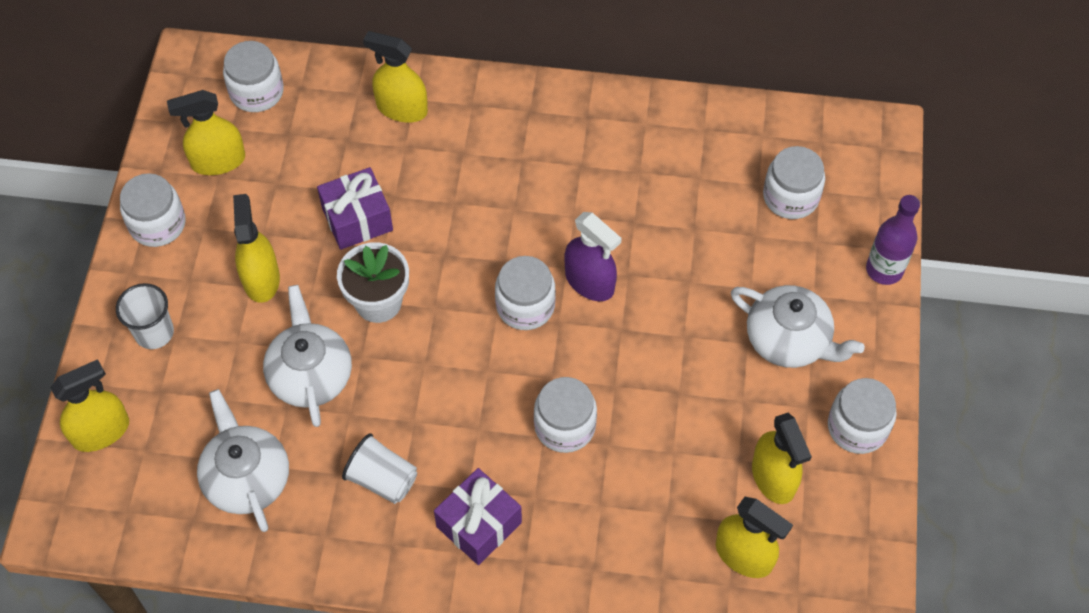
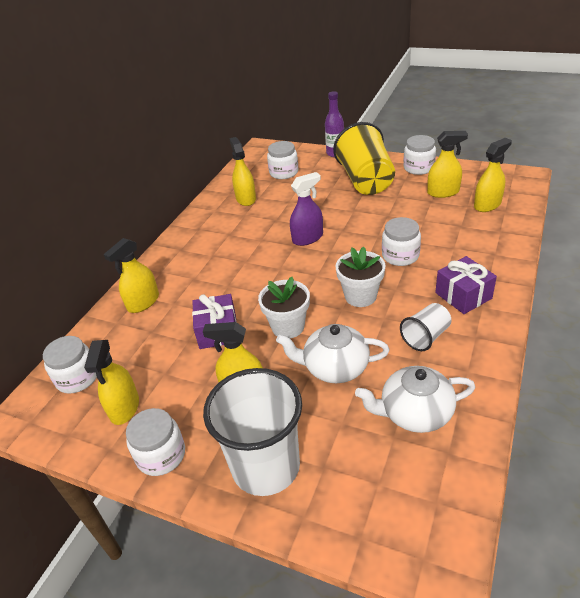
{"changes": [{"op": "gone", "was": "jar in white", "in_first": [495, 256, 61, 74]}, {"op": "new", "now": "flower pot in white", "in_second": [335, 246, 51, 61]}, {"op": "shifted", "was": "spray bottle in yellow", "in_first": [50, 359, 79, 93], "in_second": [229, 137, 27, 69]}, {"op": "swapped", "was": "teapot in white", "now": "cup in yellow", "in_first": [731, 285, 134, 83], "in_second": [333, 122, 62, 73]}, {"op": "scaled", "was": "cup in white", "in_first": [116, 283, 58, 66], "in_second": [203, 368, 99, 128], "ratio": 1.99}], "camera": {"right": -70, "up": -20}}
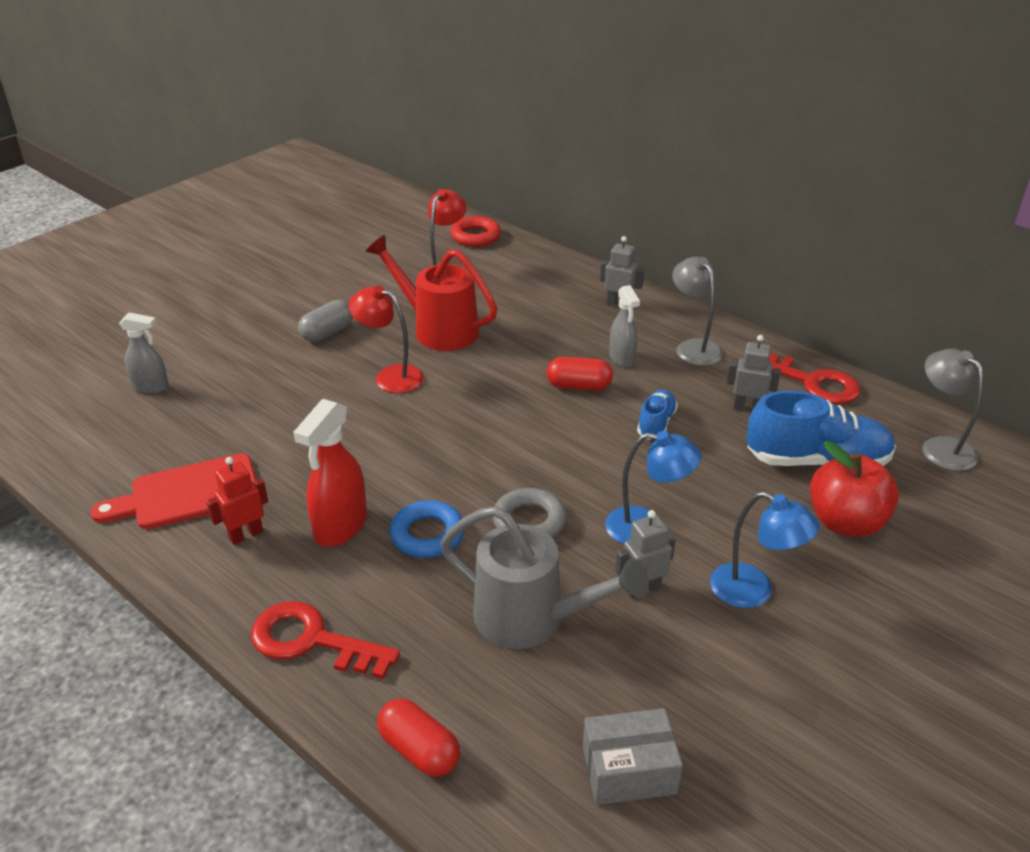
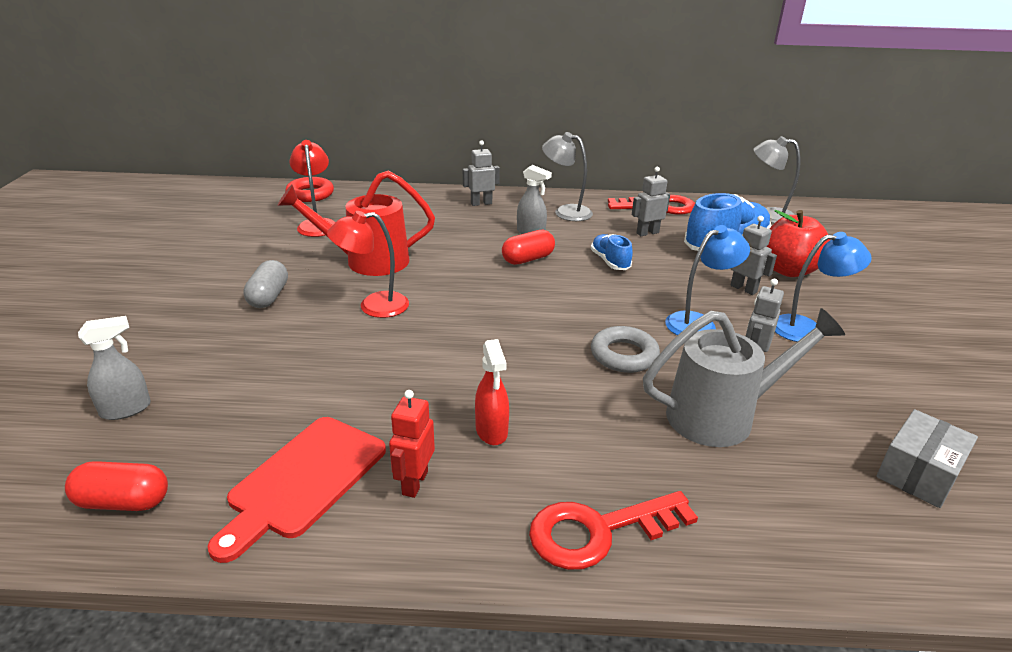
{"changes": [{"op": "gone", "was": "ring in blue", "in_first": [390, 500, 75, 58]}, {"op": "new", "now": "robot in grey", "in_second": [730, 216, 47, 79]}, {"op": "shifted", "was": "capsule in red", "in_first": [377, 698, 83, 79], "in_second": [65, 461, 103, 50]}, {"op": "scaled", "was": "spray bottle in red", "in_first": [293, 399, 74, 148], "in_second": [475, 339, 34, 106], "ratio": 0.65}], "camera": {"right": -40, "up": -5}}
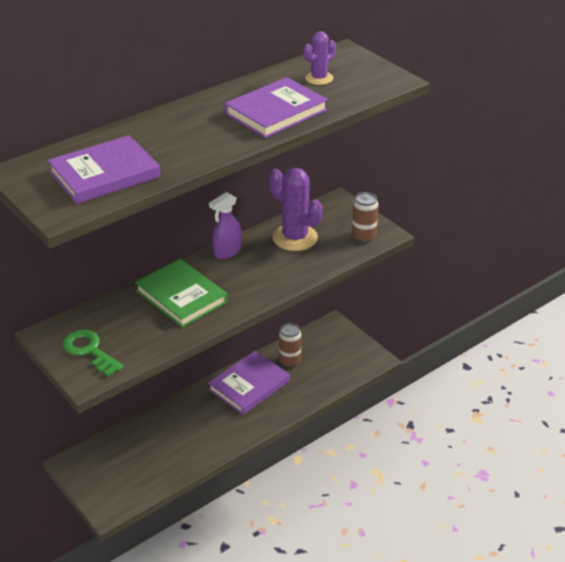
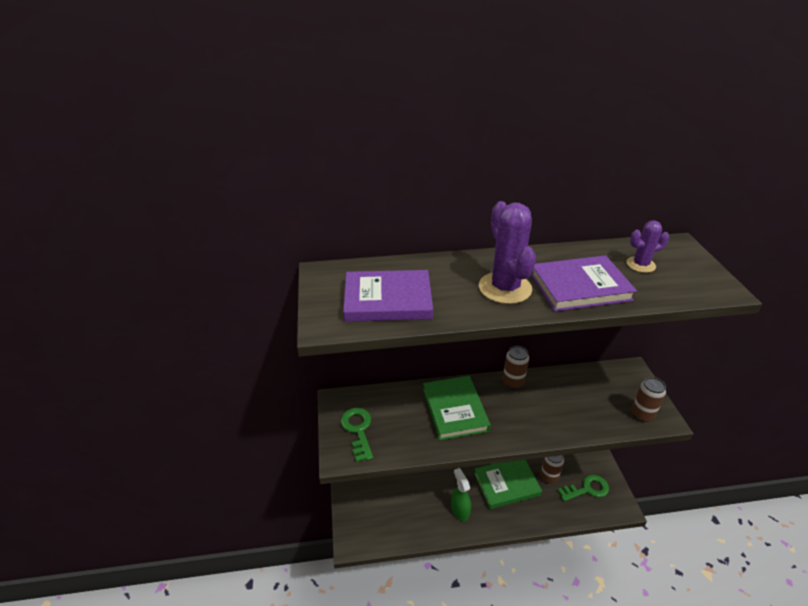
{"changes": [{"op": "new", "now": "spray bottle in green", "in_second": [451, 468, 20, 53]}, {"op": "new", "now": "key in green", "in_second": [558, 475, 51, 26]}, {"op": "shifted", "was": "cactus in purple", "in_first": [269, 168, 54, 83], "in_second": [479, 201, 57, 103]}, {"op": "swapped", "was": "spray bottle in purple", "now": "can in brown", "in_first": [209, 192, 32, 67], "in_second": [503, 346, 26, 43]}, {"op": "repainted", "was": "book in purple", "now": "book in green", "in_first": [208, 351, 82, 64], "in_second": [474, 460, 68, 49]}], "camera": {"right": 30, "up": 0}}
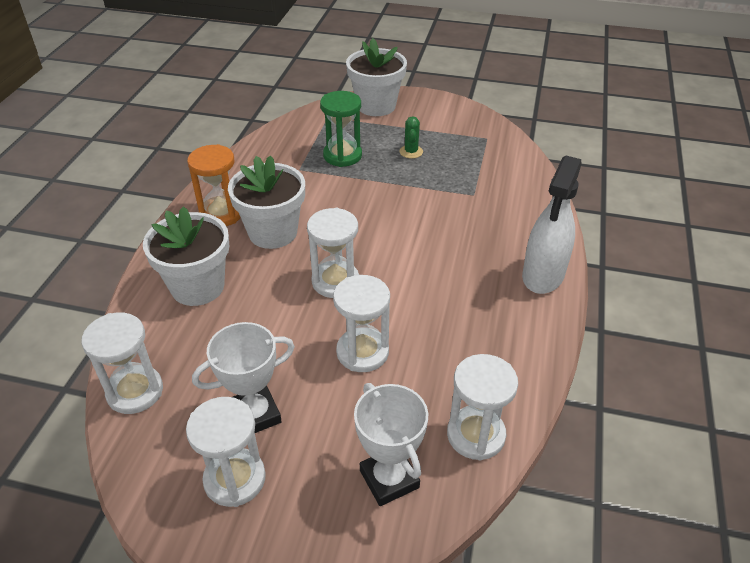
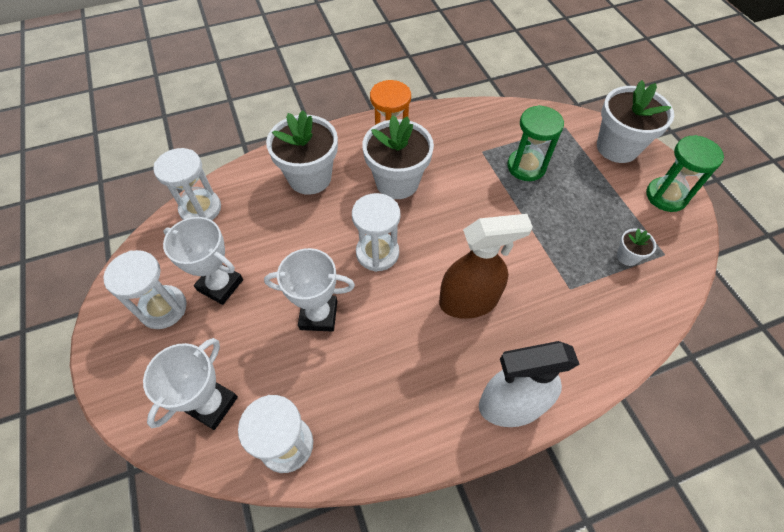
{"changes": [{"op": "gone", "was": "cactus in green", "in_first": [399, 116, 24, 43]}, {"op": "new", "now": "spray bottle in brown", "in_second": [439, 214, 94, 105]}, {"op": "new", "now": "flower pot in white", "in_second": [617, 228, 39, 38]}, {"op": "new", "now": "hourglass in green", "in_second": [646, 135, 78, 77]}, {"op": "swapped", "was": "hourglass in white", "now": "trophy in white", "in_first": [333, 275, 57, 97], "in_second": [264, 248, 91, 84]}], "camera": {"right": 55, "up": 15}}
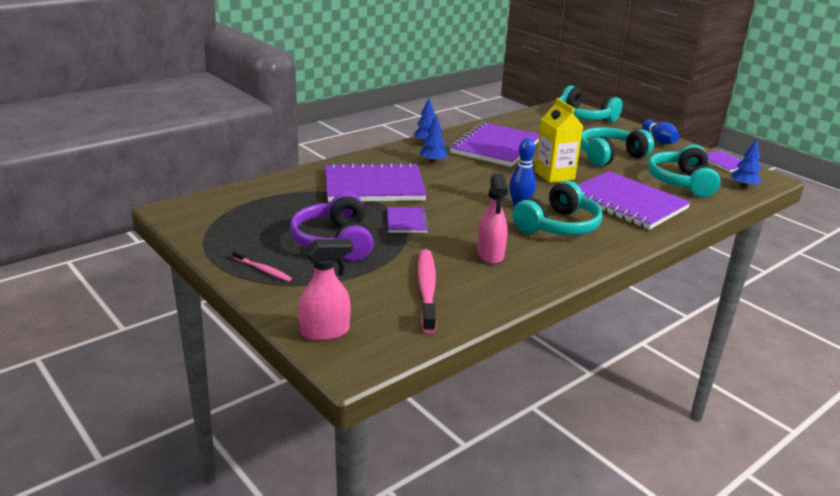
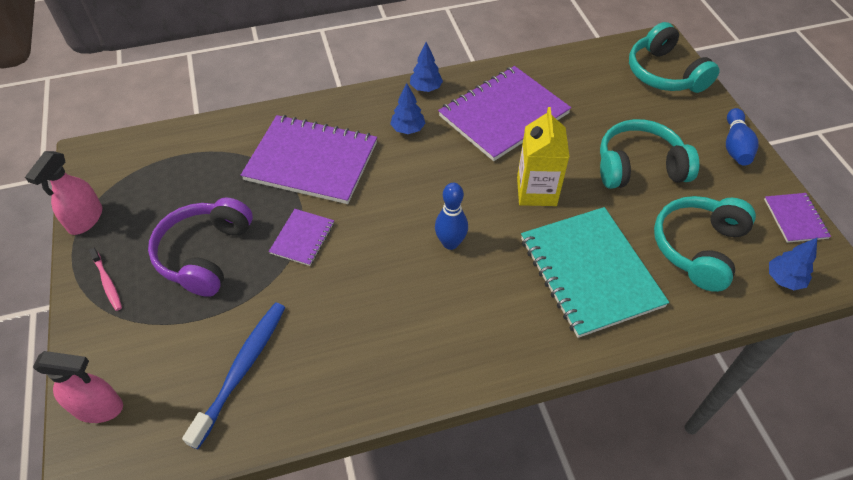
{"changes": [{"op": "gone", "was": "headphones in turquoise", "in_first": [512, 180, 91, 56]}, {"op": "shifted", "was": "spray bottle in pink", "in_first": [477, 173, 31, 91], "in_second": [25, 151, 77, 84]}, {"op": "repainted", "was": "toothbrush in pink", "now": "toothbrush in blue", "in_first": [418, 249, 19, 85], "in_second": [182, 303, 104, 146]}, {"op": "repainted", "was": "notebook in purple", "now": "notebook in turquoise", "in_first": [578, 171, 113, 59], "in_second": [521, 207, 148, 131]}], "camera": {"right": 25, "up": 25}}
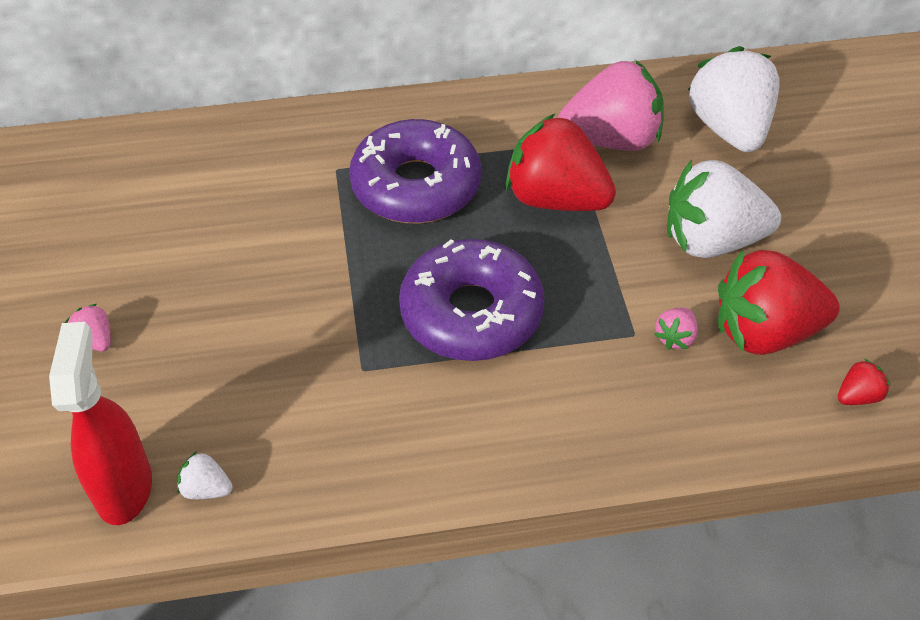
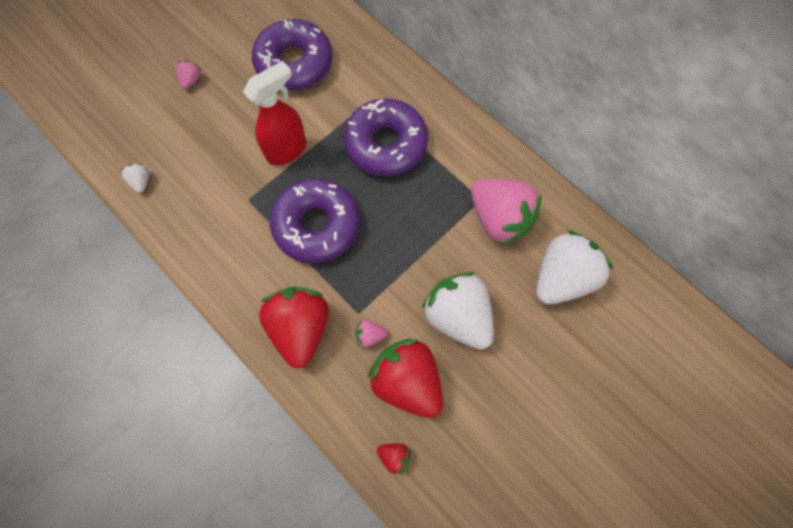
{"changes": [{"op": "new", "now": "donut in purple", "in_second": [252, 19, 81, 72]}, {"op": "shifted", "was": "spray bottle in red", "in_first": [49, 322, 103, 203], "in_second": [243, 61, 63, 104]}, {"op": "shifted", "was": "strawberry in red", "in_first": [506, 114, 110, 97], "in_second": [259, 287, 70, 82]}], "camera": {"right": 55, "up": 20}}
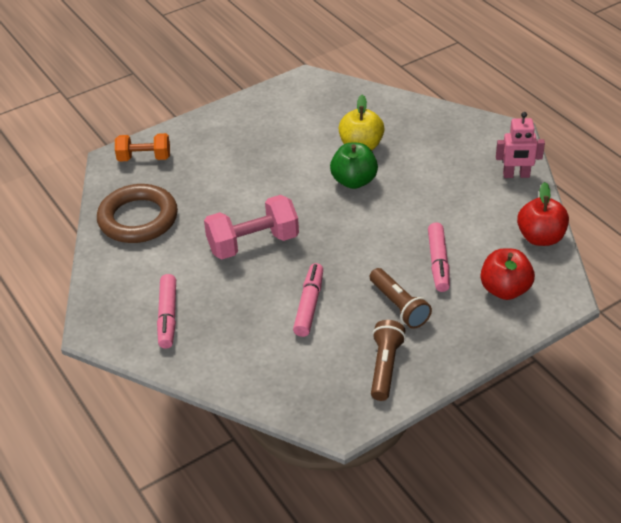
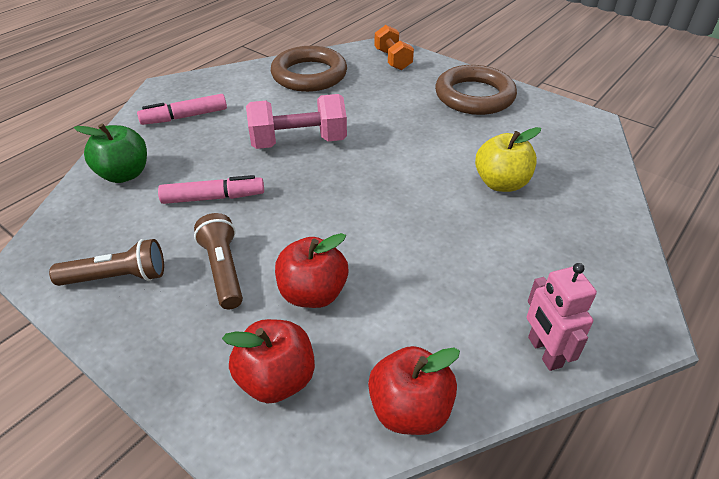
{"changes": [{"op": "new", "now": "ring in brown", "in_second": [435, 65, 82, 50]}, {"op": "shifted", "was": "apple in green", "in_first": [330, 143, 48, 46], "in_second": [74, 123, 73, 60]}, {"op": "swapped", "was": "marker in pink", "now": "apple in red", "in_first": [428, 222, 22, 70], "in_second": [275, 233, 73, 75]}, {"op": "rotated", "was": "dumbbell in pink", "in_first": [204, 195, 95, 64], "in_second": [246, 94, 101, 55], "clockwise": -60}, {"op": "rotated", "was": "flashlight in brown", "in_first": [370, 268, 62, 61], "in_second": [194, 213, 49, 96], "clockwise": 120}], "camera": {"right": 70, "up": 0}}
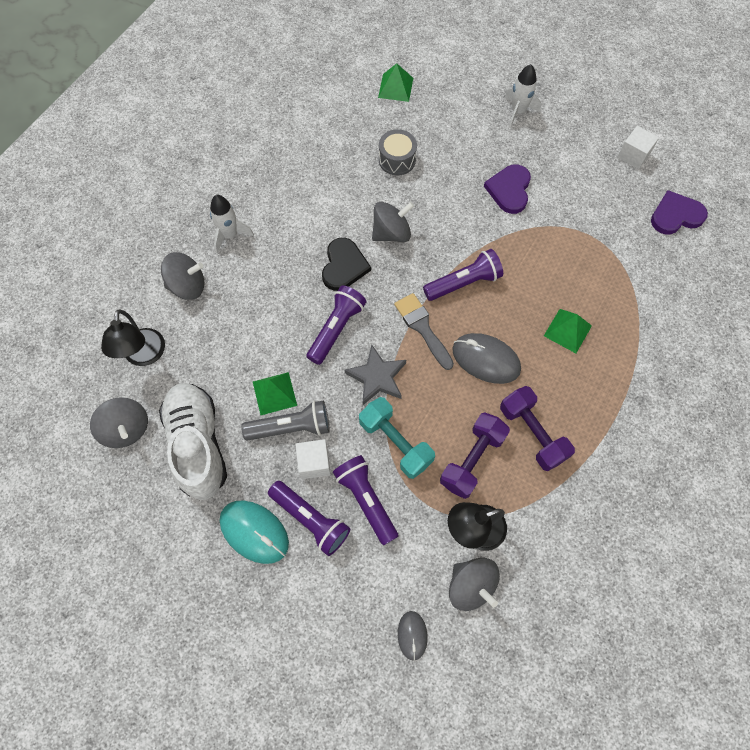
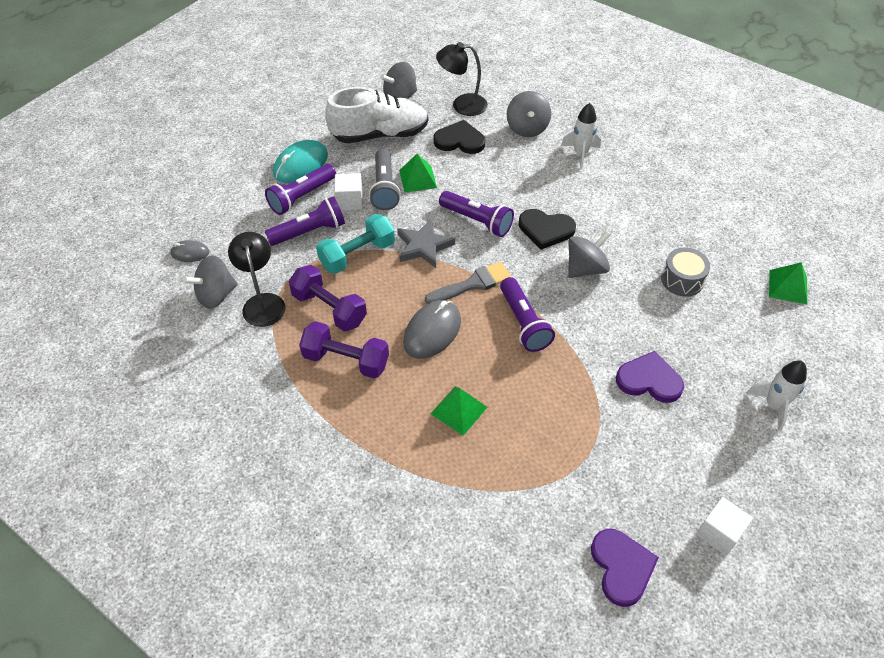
{"changes": [{"op": "new", "now": "heart in black", "in_second": [434, 120, 51, 34]}, {"op": "rotated", "was": "spinning top in grey", "in_first": [372, 202, 42, 40], "in_second": [568, 231, 42, 47], "clockwise": -105}, {"op": "rotated", "was": "dumbbell in purple", "in_first": [500, 386, 75, 85], "in_second": [299, 321, 90, 57], "clockwise": 45}], "camera": {"right": 95, "up": -15}}
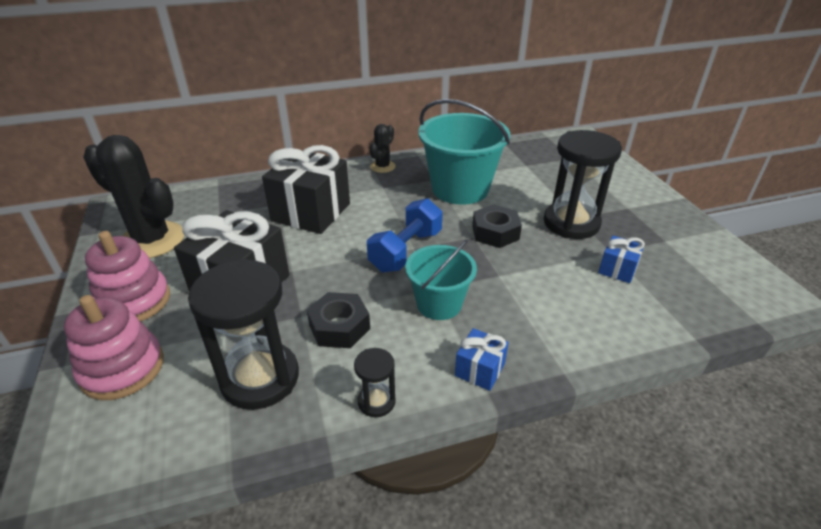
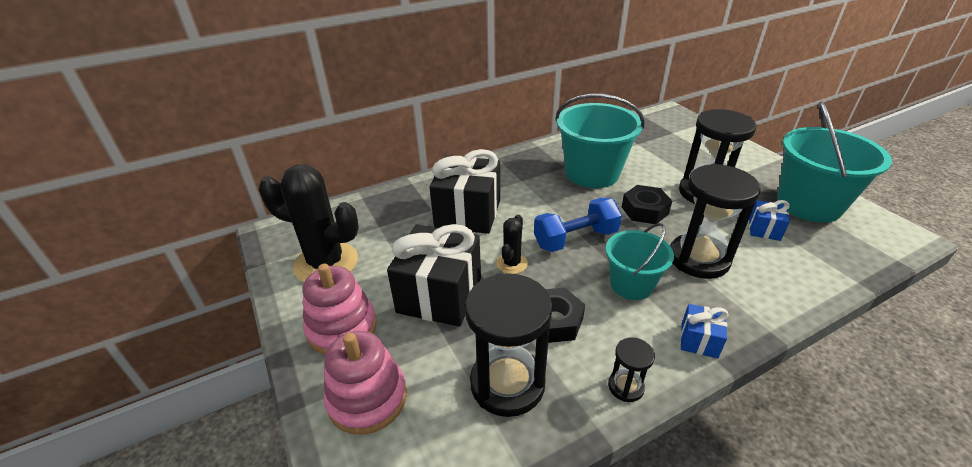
{"changes": [{"op": "new", "now": "hourglass in black", "in_second": [670, 164, 91, 115]}, {"op": "new", "now": "bucket in turquoise", "in_second": [777, 102, 115, 120]}, {"op": "shifted", "was": "cactus in black", "in_first": [369, 124, 27, 49], "in_second": [496, 215, 32, 59]}, {"op": "rotated", "was": "dumbbell in blue", "in_first": [367, 198, 76, 74], "in_second": [534, 198, 88, 54], "clockwise": 45}], "camera": {"right": -10, "up": 0}}
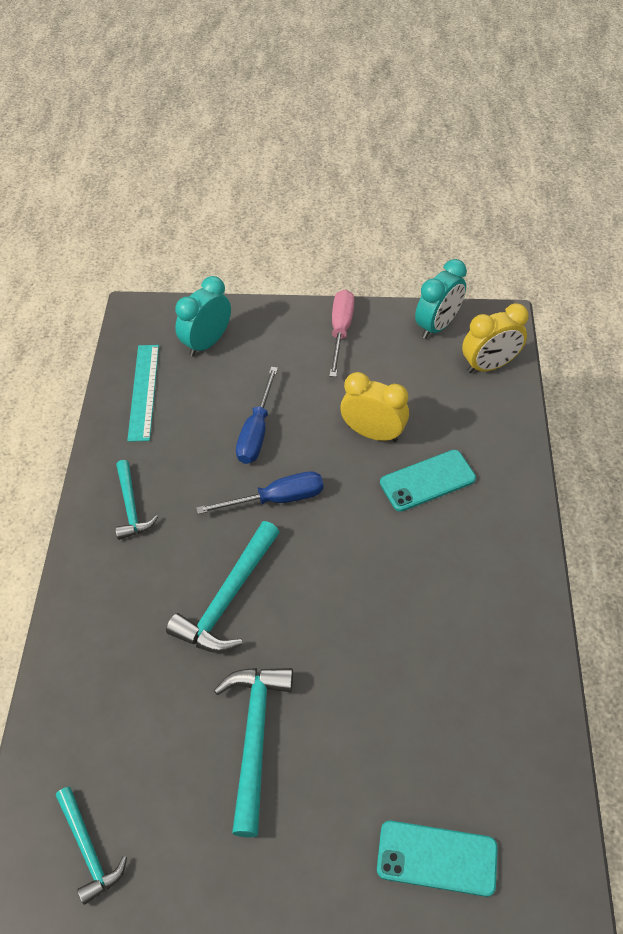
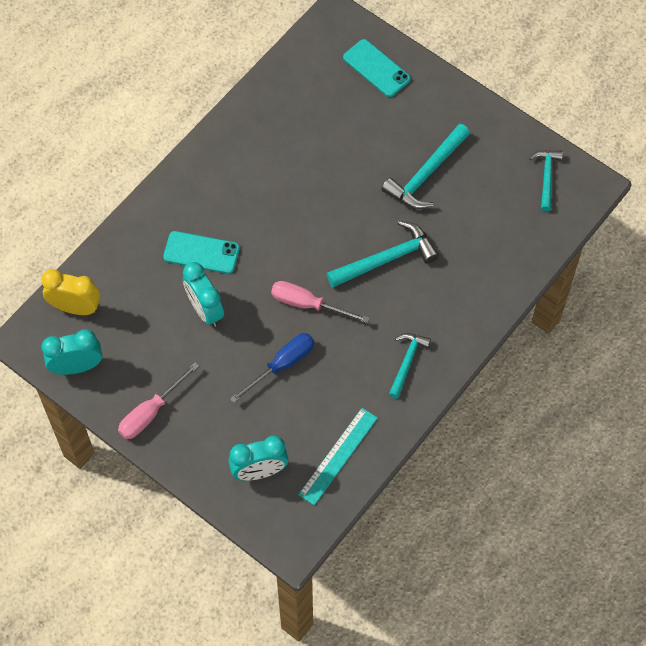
{"changes": [{"op": "repainted", "was": "screwdriver in blue", "now": "screwdriver in pink", "in_first": [196, 471, 128, 43], "in_second": [271, 281, 99, 42]}, {"op": "repainted", "was": "clock in yellow", "now": "clock in turquoise", "in_first": [340, 372, 69, 70], "in_second": [183, 262, 41, 65]}], "camera": {"right": -145, "up": 10}}
